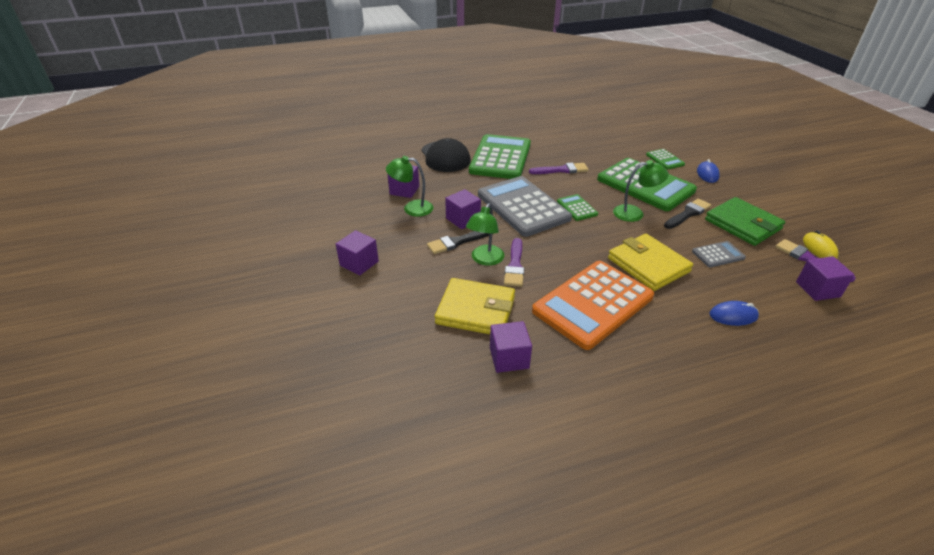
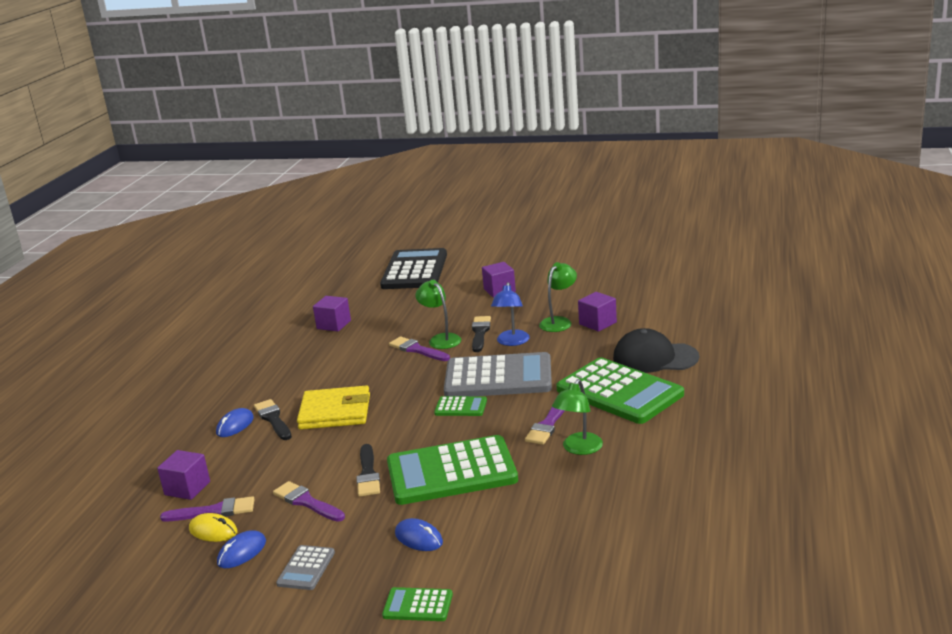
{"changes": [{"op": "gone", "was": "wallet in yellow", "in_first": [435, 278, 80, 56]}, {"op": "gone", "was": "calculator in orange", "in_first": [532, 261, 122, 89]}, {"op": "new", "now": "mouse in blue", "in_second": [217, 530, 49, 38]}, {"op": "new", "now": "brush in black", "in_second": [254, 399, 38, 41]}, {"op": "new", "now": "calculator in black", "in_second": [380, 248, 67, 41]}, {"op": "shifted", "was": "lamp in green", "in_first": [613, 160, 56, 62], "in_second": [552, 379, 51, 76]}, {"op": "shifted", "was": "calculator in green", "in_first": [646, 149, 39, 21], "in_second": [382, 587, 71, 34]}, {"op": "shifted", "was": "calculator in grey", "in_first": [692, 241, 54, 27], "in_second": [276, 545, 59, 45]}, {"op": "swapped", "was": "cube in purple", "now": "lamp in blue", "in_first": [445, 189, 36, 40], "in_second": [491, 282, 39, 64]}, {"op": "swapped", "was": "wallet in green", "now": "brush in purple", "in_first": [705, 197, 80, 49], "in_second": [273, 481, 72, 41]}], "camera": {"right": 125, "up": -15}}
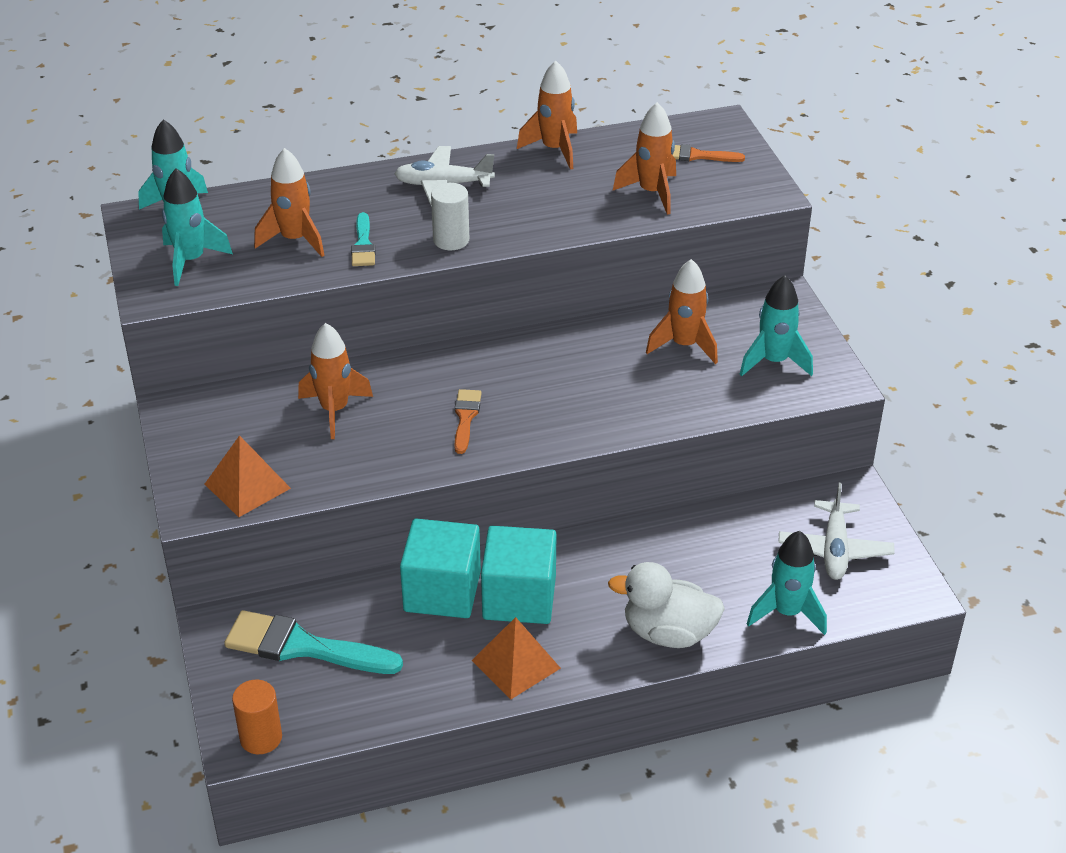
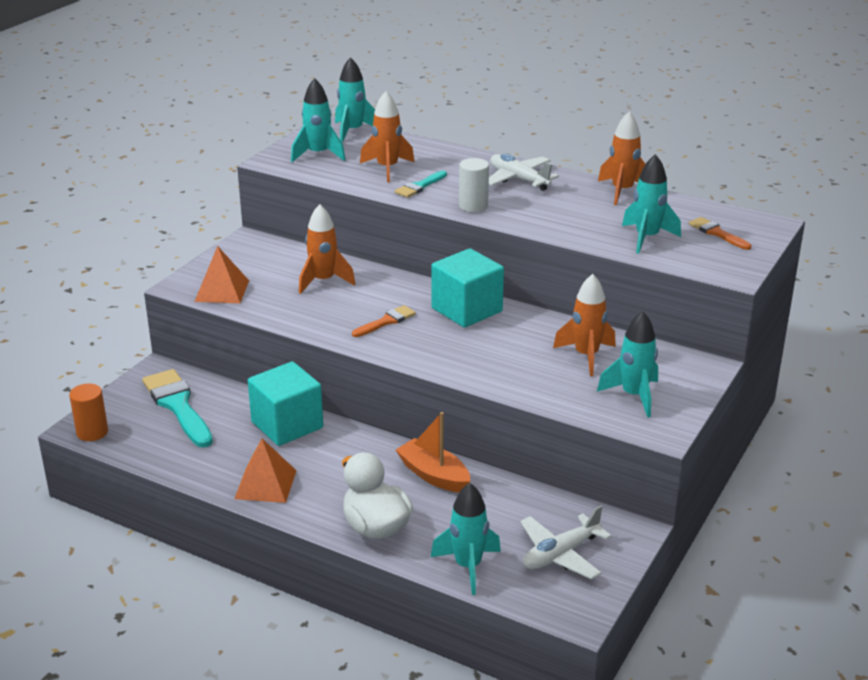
{"changes": [{"op": "new", "now": "boat in orange", "in_second": [396, 412, 74, 80]}, {"op": "shifted", "was": "cube in turquoise", "in_first": [481, 526, 75, 98], "in_second": [431, 248, 73, 80]}, {"op": "repainted", "was": "rocket in orange", "now": "rocket in turquoise", "in_first": [613, 102, 63, 113], "in_second": [622, 154, 59, 100]}], "camera": {"right": 45, "up": -10}}
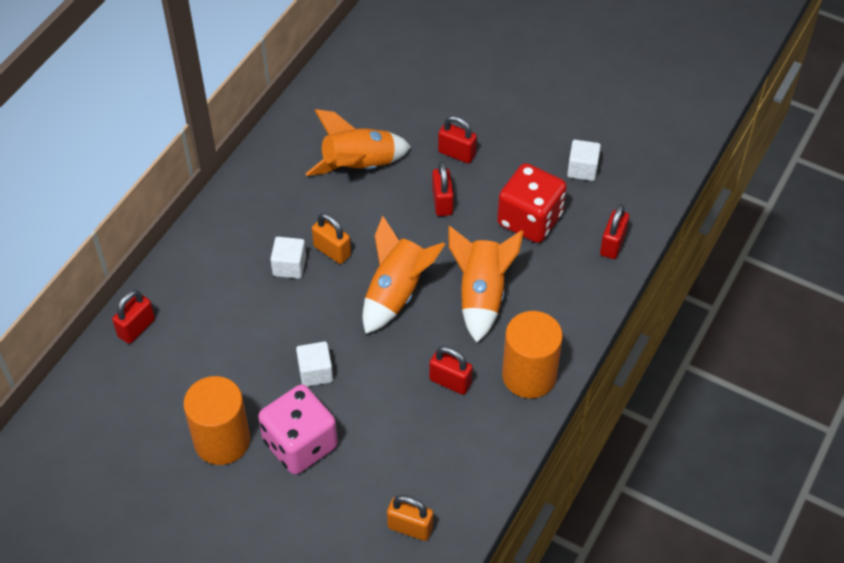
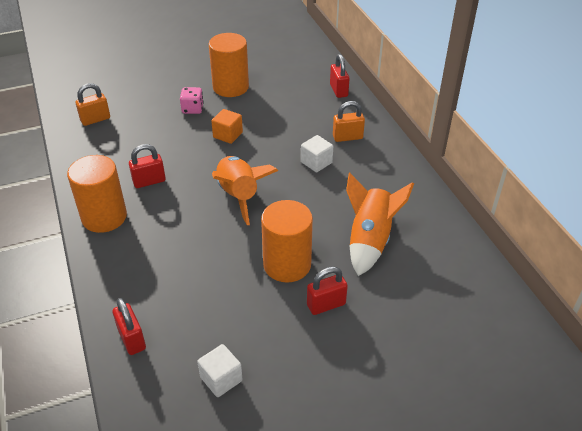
{"changes": [{"op": "gone", "was": "rocket in orange", "in_first": [448, 226, 76, 117]}, {"op": "gone", "was": "dice in red", "in_first": [497, 163, 70, 80]}, {"op": "shifted", "was": "padlock in orange", "in_first": [312, 213, 39, 51], "in_second": [333, 101, 32, 41]}, {"op": "swapped", "was": "padlock in red", "now": "cylinder in orange", "in_first": [432, 162, 22, 54], "in_second": [261, 200, 52, 82]}, {"op": "repainted", "was": "cube in white", "now": "cube in orange", "in_first": [296, 341, 37, 46], "in_second": [211, 109, 32, 35]}, {"op": "scaled", "was": "dice in pink", "in_first": [258, 384, 80, 91], "in_second": [180, 87, 23, 27], "ratio": 0.52}], "camera": {"right": 130, "up": -10}}
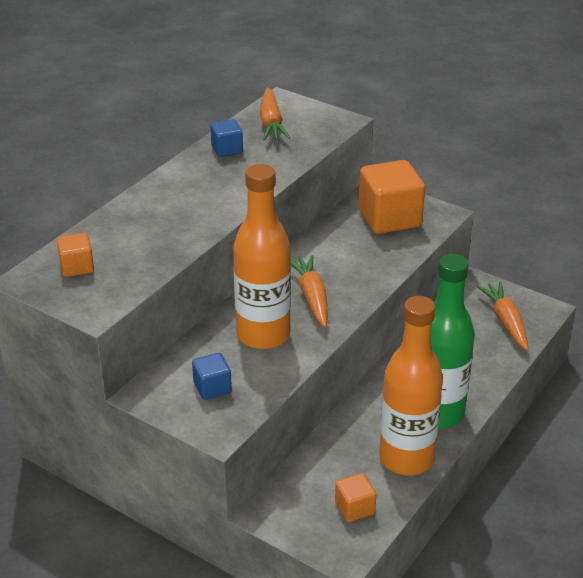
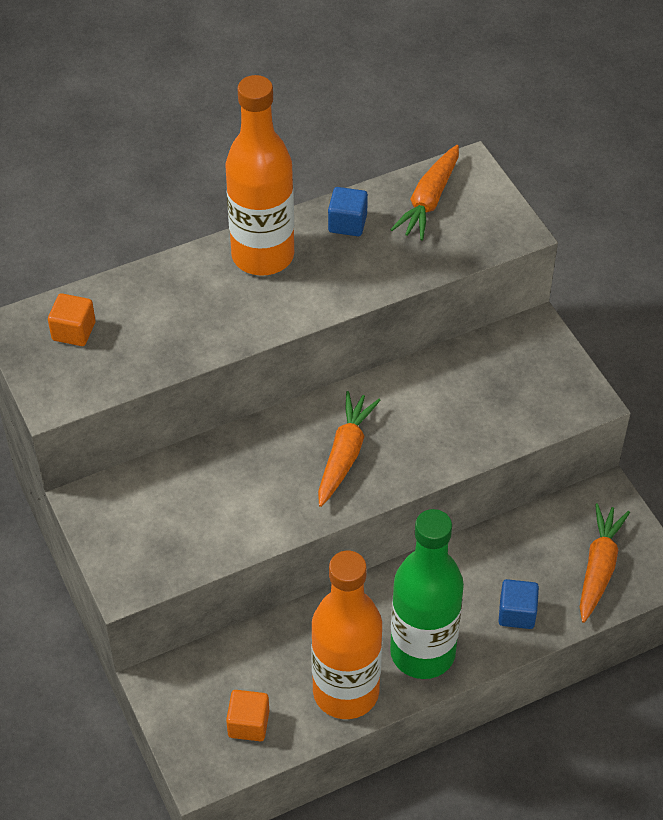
{"changes": [{"op": "gone", "was": "cube in orange", "in_first": [358, 160, 67, 74]}, {"op": "shifted", "was": "cube in blue", "in_first": [192, 353, 40, 47], "in_second": [498, 579, 41, 50]}, {"op": "shifted", "was": "bottle in orange", "in_first": [233, 164, 58, 185], "in_second": [225, 75, 69, 201]}], "camera": {"right": 30, "up": 15}}
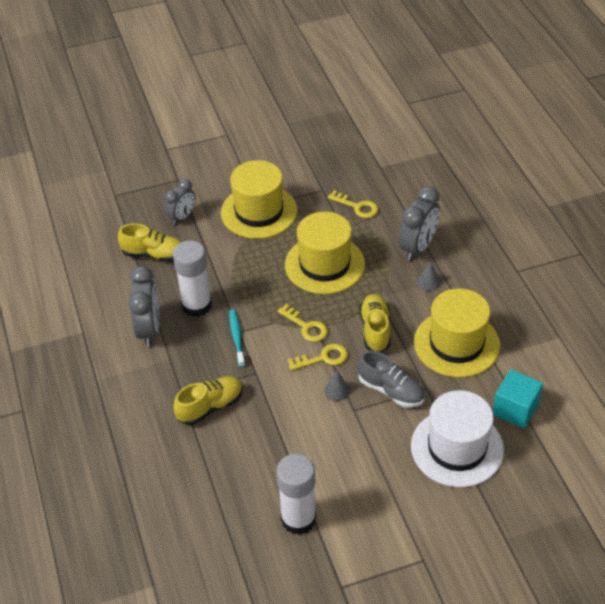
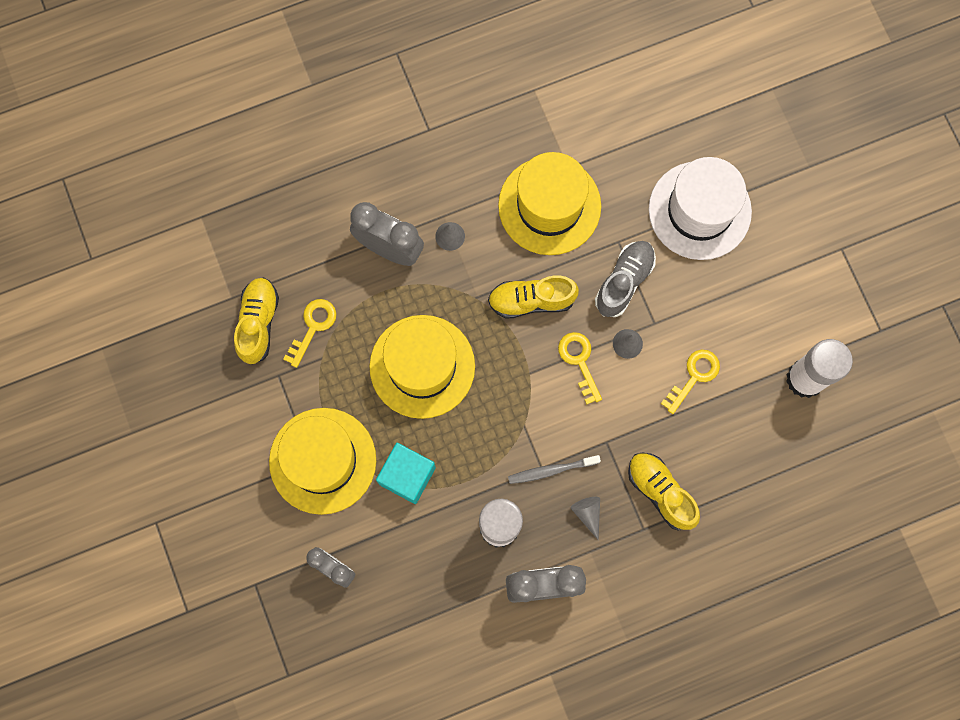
{"changes": [{"op": "new", "now": "cone in grey", "in_second": [571, 497, 29, 43]}, {"op": "shifted", "was": "shoe in yellow", "in_first": [118, 223, 63, 39], "in_second": [234, 278, 45, 87]}, {"op": "shifted", "was": "key in yellow", "in_first": [277, 304, 51, 38], "in_second": [661, 350, 59, 64]}, {"op": "shifted", "was": "cube in turquoise", "in_first": [493, 369, 50, 60], "in_second": [376, 443, 60, 61]}, {"op": "repainted", "was": "toothbrush in turquoise", "now": "toothbrush in grey", "in_first": [229, 309, 16, 58], "in_second": [508, 455, 93, 29]}], "camera": {"right": -95, "up": 30}}
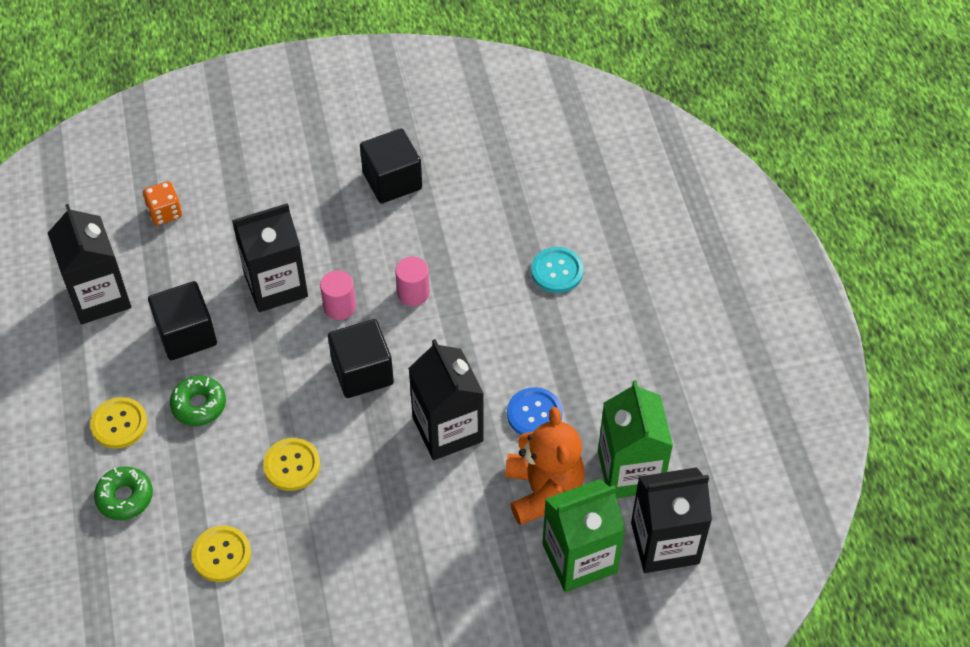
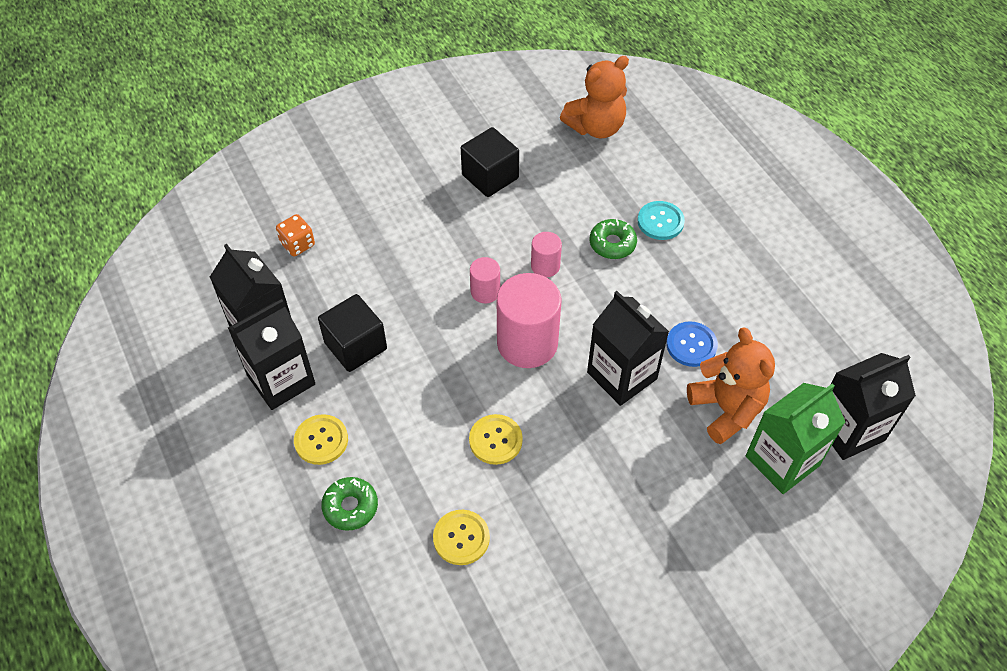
{"changes": [{"op": "gone", "was": "carton in green", "in_first": [598, 380, 75, 118]}, {"op": "new", "now": "teddy bear in orange", "in_second": [560, 56, 69, 83]}, {"op": "shifted", "was": "donut in green", "in_first": [170, 376, 56, 50], "in_second": [590, 219, 47, 40]}, {"op": "shifted", "was": "carton in black", "in_first": [232, 203, 76, 109], "in_second": [228, 299, 87, 111]}, {"op": "swapped", "was": "cube in black", "now": "cylinder in pink", "in_first": [328, 319, 66, 79], "in_second": [497, 273, 64, 95]}], "camera": {"right": -15, "up": 0}}
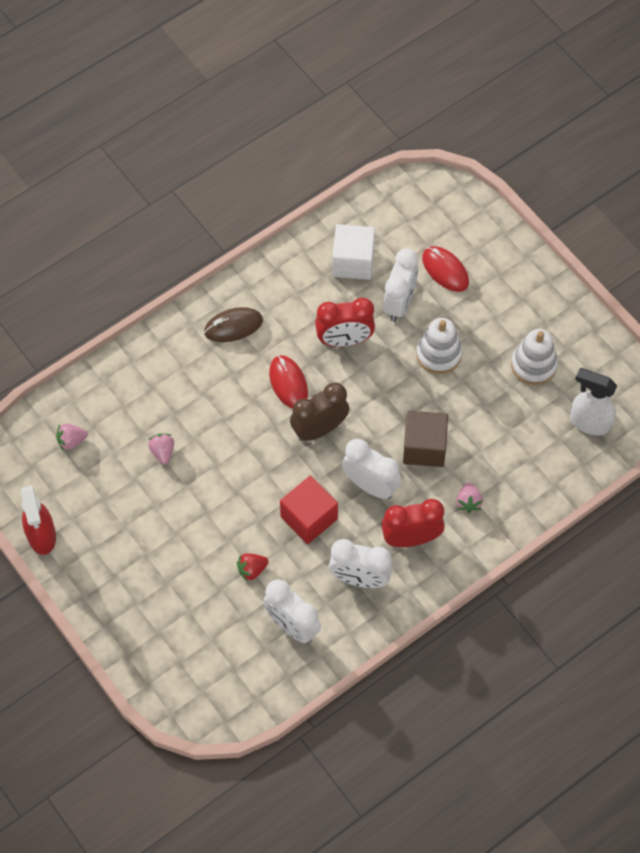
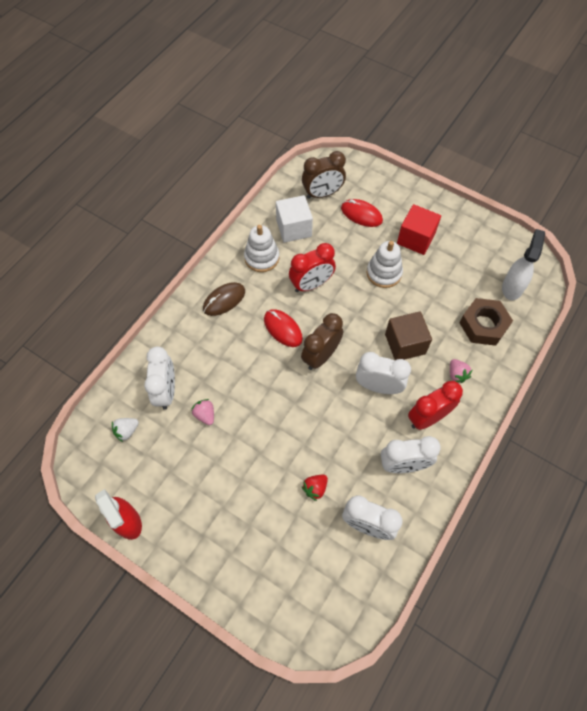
{"changes": [{"op": "new", "now": "clock in brown", "in_second": [302, 151, 44, 48]}, {"op": "new", "now": "nut in brown", "in_second": [459, 298, 54, 48]}, {"op": "shifted", "was": "cube in red", "in_first": [280, 476, 58, 68], "in_second": [397, 204, 44, 51]}, {"op": "shifted", "was": "clock in white", "in_first": [383, 248, 35, 74], "in_second": [144, 347, 31, 63]}, {"op": "shifted", "was": "stacking toy in white", "in_first": [511, 329, 47, 56], "in_second": [244, 225, 35, 47]}, {"op": "repainted", "was": "strawberry in pink", "now": "strawberry in white", "in_first": [56, 424, 31, 27], "in_second": [112, 418, 27, 24]}, {"op": "rotated", "was": "spray bottle in white", "in_first": [570, 368, 47, 67], "in_second": [502, 229, 43, 71], "clockwise": 105}], "camera": {"right": -20, "up": 0}}
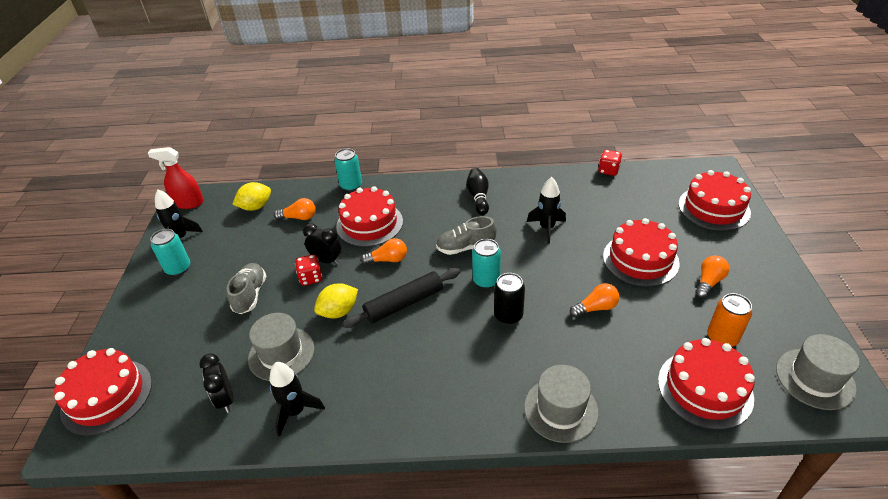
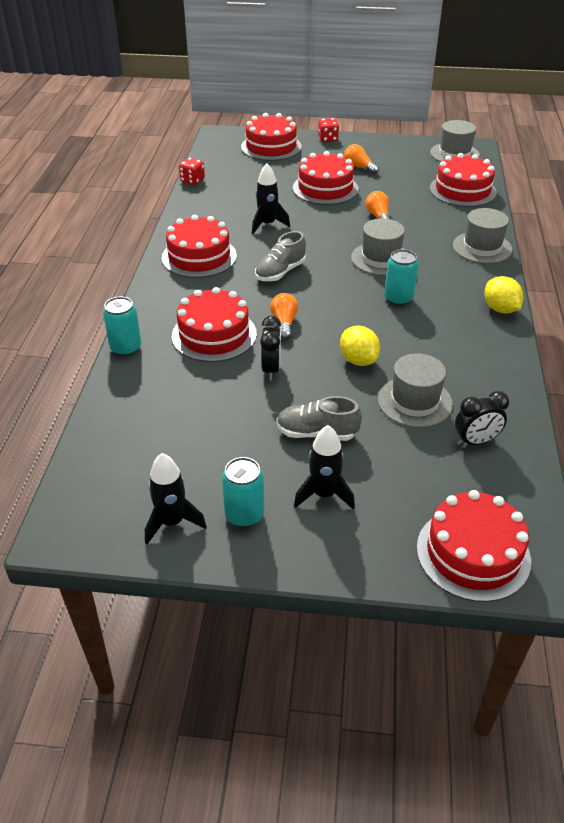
{"changes": [{"op": "gone", "was": "spray bottle in red", "in_first": [148, 147, 56, 62]}, {"op": "gone", "was": "light bulb in orange", "in_first": [274, 198, 42, 22]}, {"op": "gone", "was": "rolling pin in black", "in_first": [342, 268, 118, 60]}, {"op": "gone", "was": "can in orange", "in_first": [707, 293, 45, 54]}, {"op": "shifted", "was": "lemon in yellow", "in_first": [233, 182, 38, 29], "in_second": [484, 276, 39, 38]}, {"op": "shifted", "was": "rocket in black", "in_first": [270, 362, 55, 74], "in_second": [294, 425, 61, 85]}, {"op": "shifted", "was": "dice in red", "in_first": [295, 254, 27, 32], "in_second": [318, 118, 21, 24]}, {"op": "shifted", "was": "can in turquoise", "in_first": [472, 239, 29, 50], "in_second": [384, 249, 34, 57]}, {"op": "swapped", "was": "bowling pin in black", "now": "cake in red", "in_first": [466, 168, 23, 47], "in_second": [162, 215, 75, 63]}, {"op": "swapped", "was": "can in black", "now": "hat in grey", "in_first": [494, 273, 31, 52], "in_second": [351, 218, 54, 57]}, {"op": "rotated", "was": "clock in black", "in_first": [303, 223, 38, 42], "in_second": [260, 316, 21, 64], "clockwise": 150}, {"op": "rotated", "was": "shoe in grey", "in_first": [436, 216, 60, 39], "in_second": [255, 231, 51, 50], "clockwise": 45}], "camera": {"right": -85, "up": 0}}
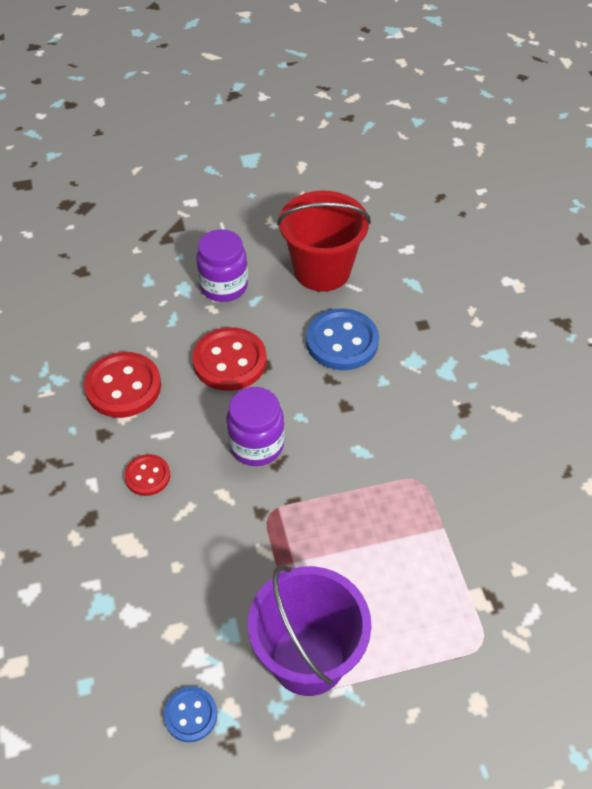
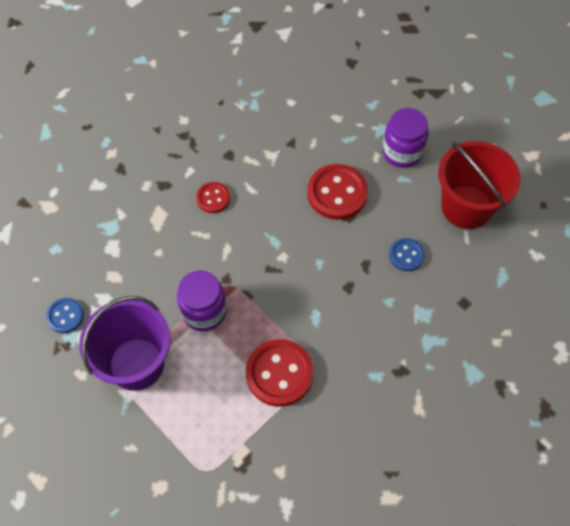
{"changes": [{"op": "shifted", "was": "button in red", "in_first": [84, 352, 77, 66], "in_second": [246, 339, 68, 68]}, {"op": "shifted", "was": "jar in purple", "in_first": [226, 387, 59, 79], "in_second": [177, 271, 50, 60]}, {"op": "scaled", "was": "button in blue", "in_first": [306, 308, 73, 62], "in_second": [389, 238, 36, 33], "ratio": 0.56}], "camera": {"right": 60, "up": 10}}
